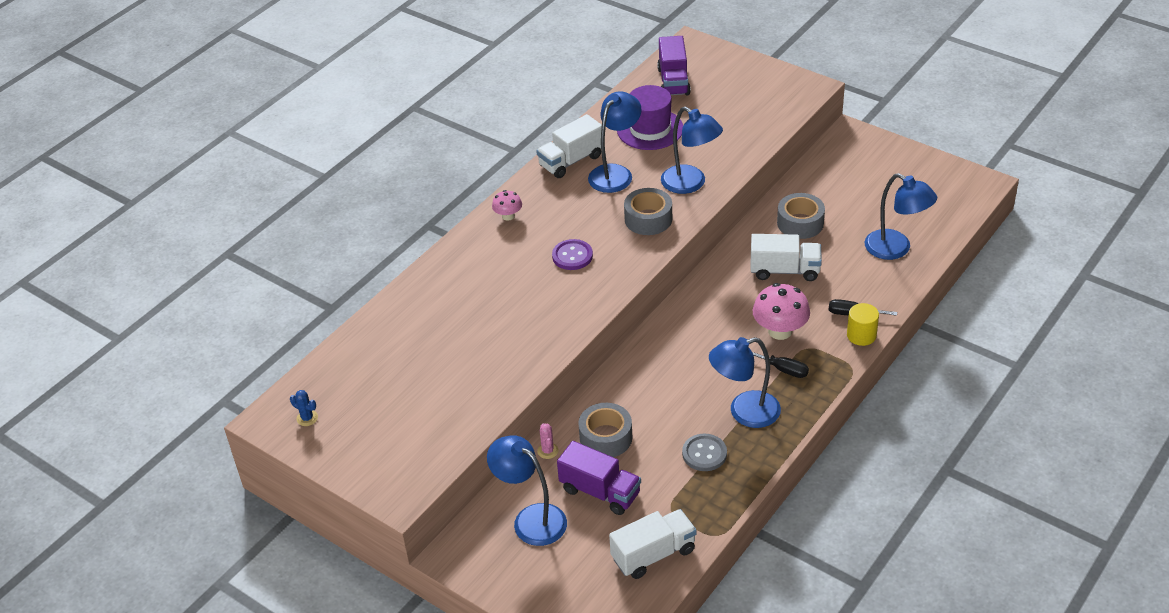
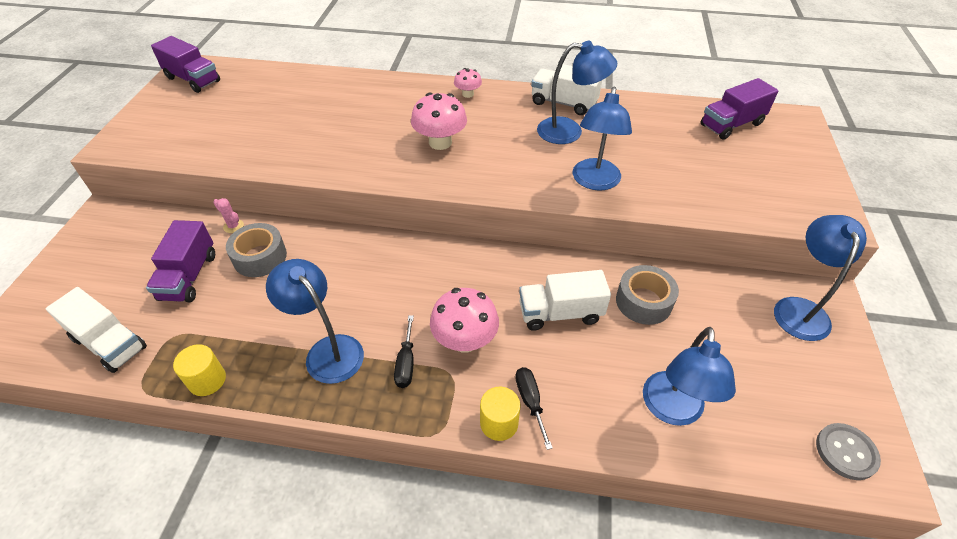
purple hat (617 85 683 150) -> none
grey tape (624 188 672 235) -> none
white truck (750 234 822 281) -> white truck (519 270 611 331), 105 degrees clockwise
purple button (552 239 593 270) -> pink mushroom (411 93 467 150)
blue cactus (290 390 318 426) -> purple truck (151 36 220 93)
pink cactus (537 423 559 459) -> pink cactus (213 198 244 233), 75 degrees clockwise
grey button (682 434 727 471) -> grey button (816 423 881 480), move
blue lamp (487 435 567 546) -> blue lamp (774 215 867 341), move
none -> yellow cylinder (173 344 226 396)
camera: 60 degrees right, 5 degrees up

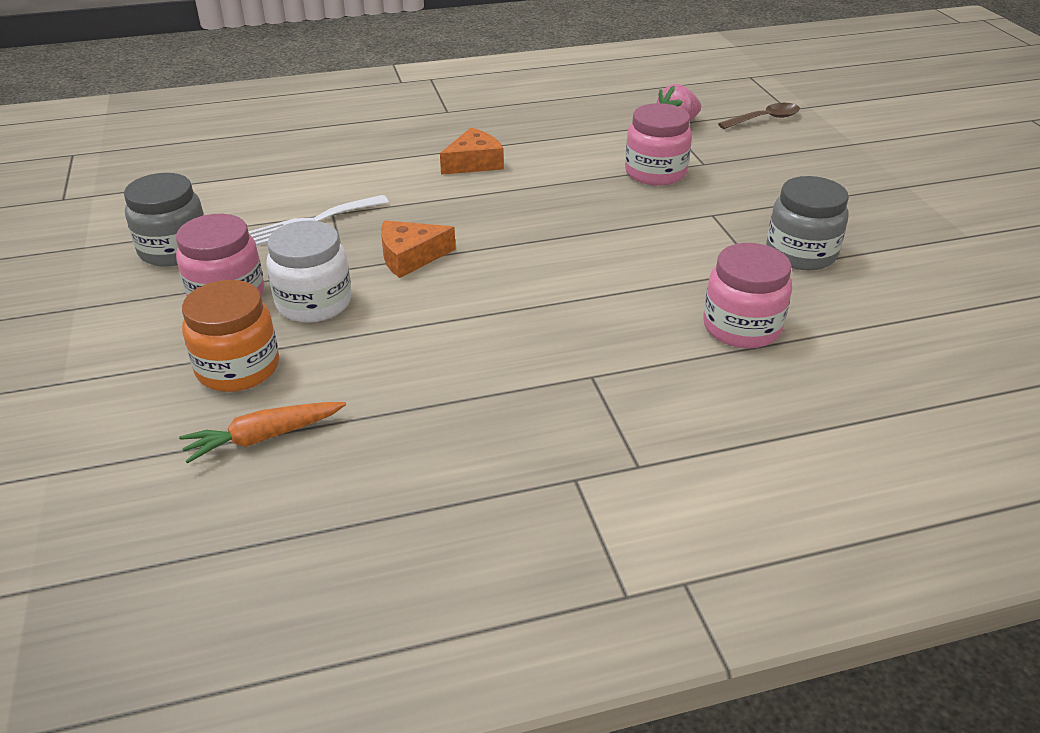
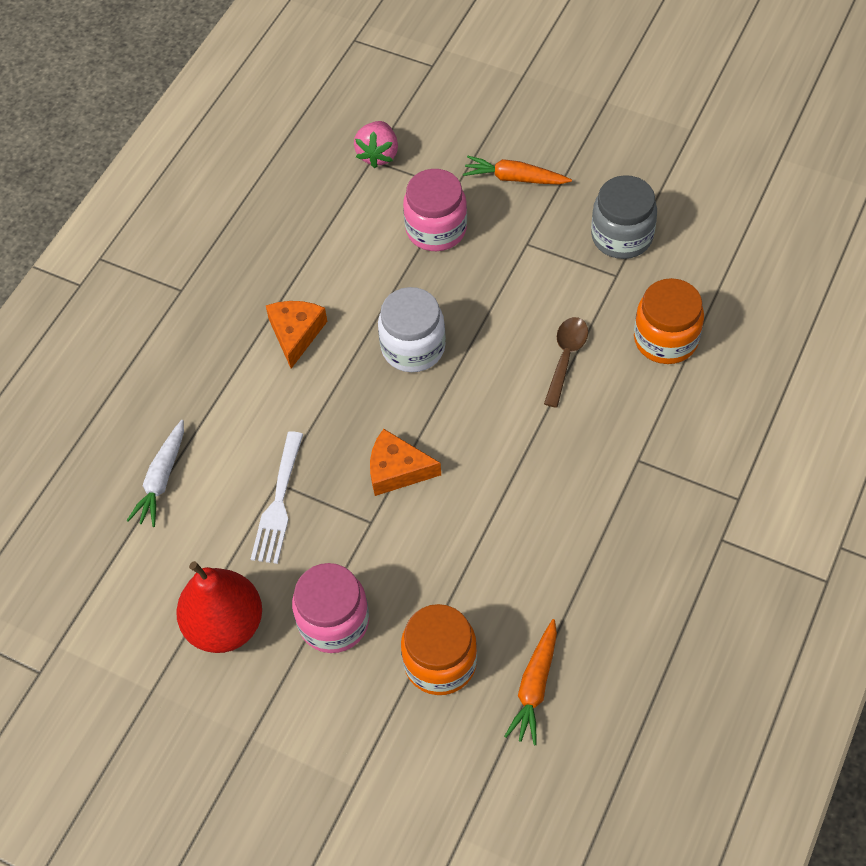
brown spoon (718 103 800 129) -> brown spoon (544 317 588 408), move
grey jar (124 173 204 266) -> red pear (176 561 262 653)
white jar (266 220 351 322) -> white jar (378 287 446 372), move
orange cheese (381 221 456 278) -> orange cheese (370 429 441 496), 75 degrees clockwise
pink jar (703 243 792 348) -> orange jar (634 278 704 364)
none -> orange carrot (463 156 572 184)
none -> white carrot (127 420 184 527)
camera: 45 degrees left, 20 degrees up

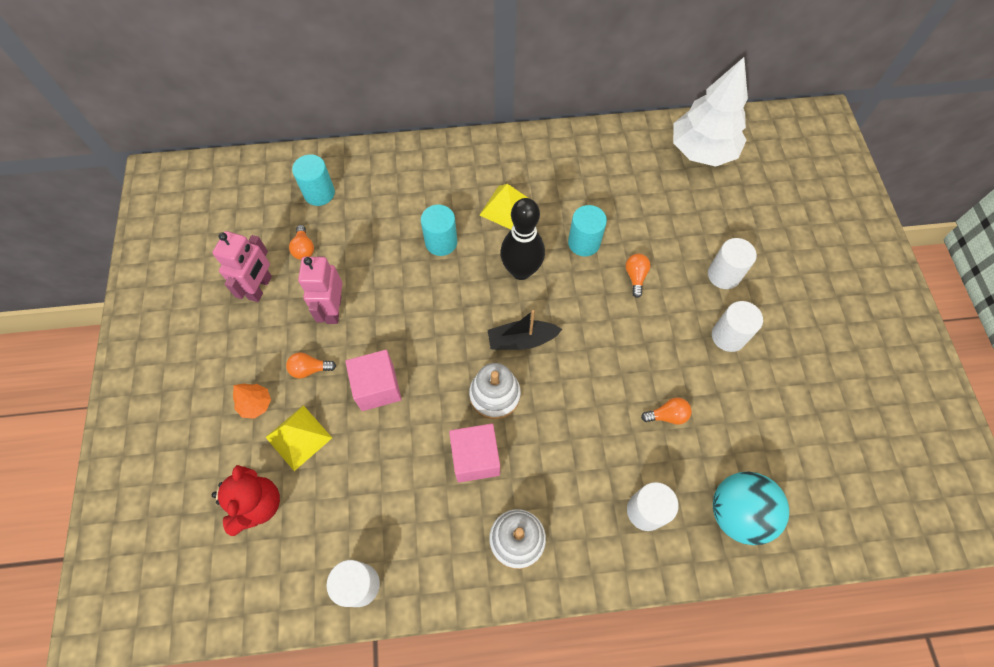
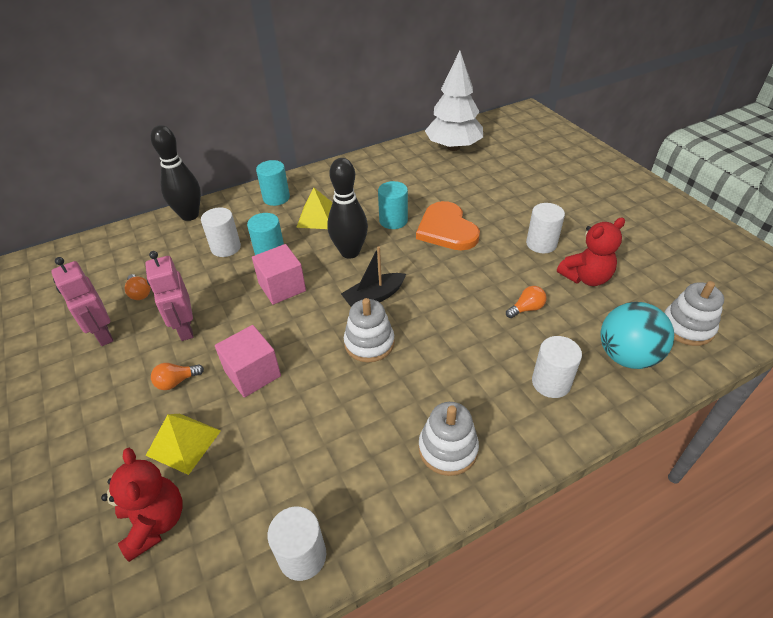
turquoise cylinder (292 154 335 206) -> turquoise cylinder (256 160 290 206), move
pink robot (212 231 272 302) -> pink robot (51 257 114 346), 150 degrees clockwise
white cylinder (708 238 757 289) -> white cylinder (201 207 241 257), move
orange light bulb (626 254 650 298) -> orange heart (416 201 480 250)
orange tree (233 383 271 419) -> none
pink cube (449 424 500 483) -> pink cube (252 244 306 305), move
none -> black bowling pin (151 125 201 221)
none -> red teddy bear (557 217 625 286)
none -> white stacking toy (664 281 724 346)
camera: 20 degrees left, 20 degrees down

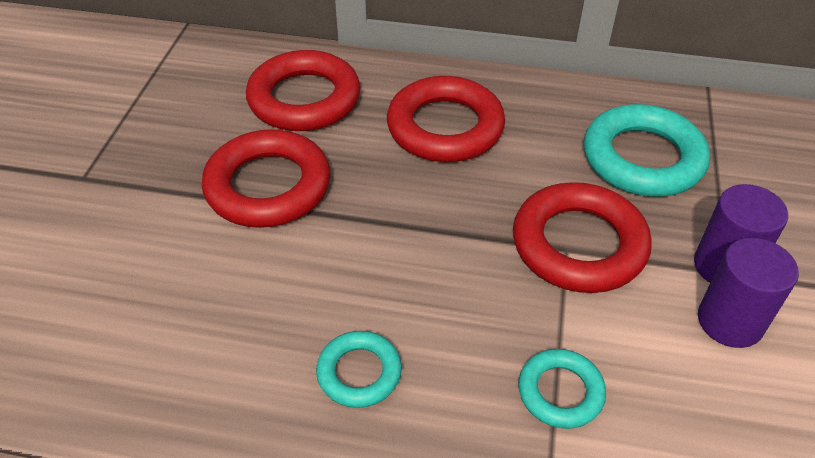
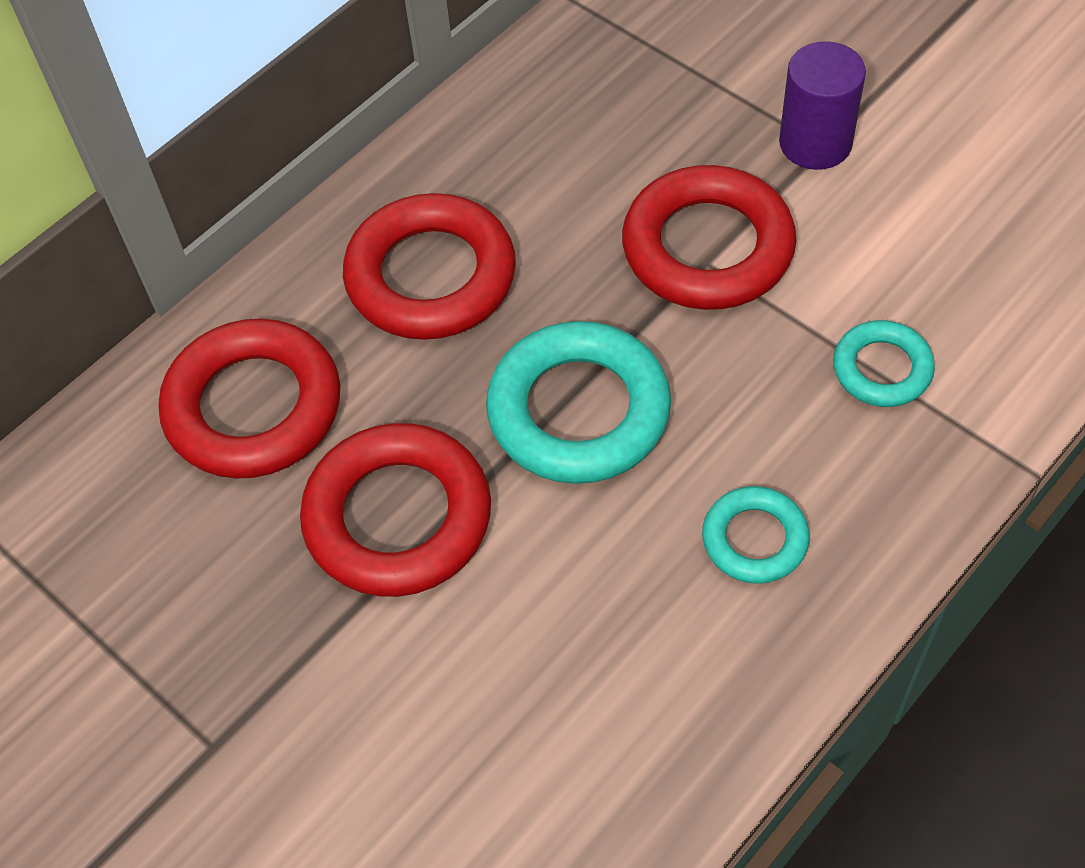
turquoise ring (584 104 710 196) -> turquoise ring (486 321 671 484), move
purple cylinder (698 238 799 348) -> none
camera: 55 degrees left, 10 degrees up

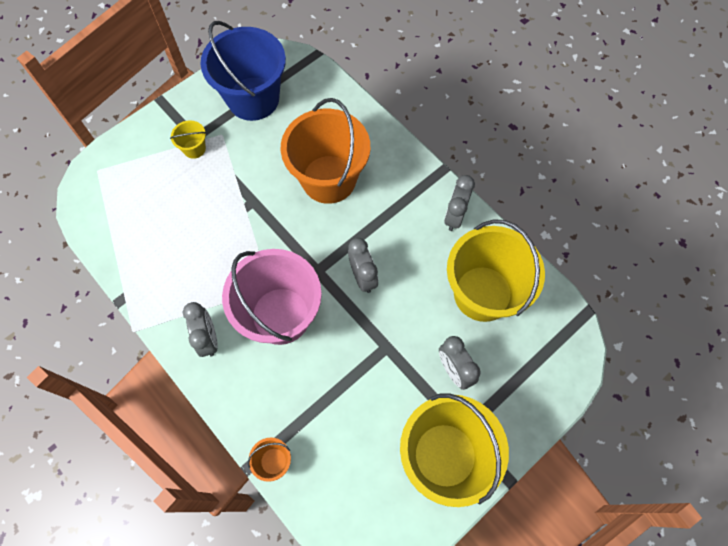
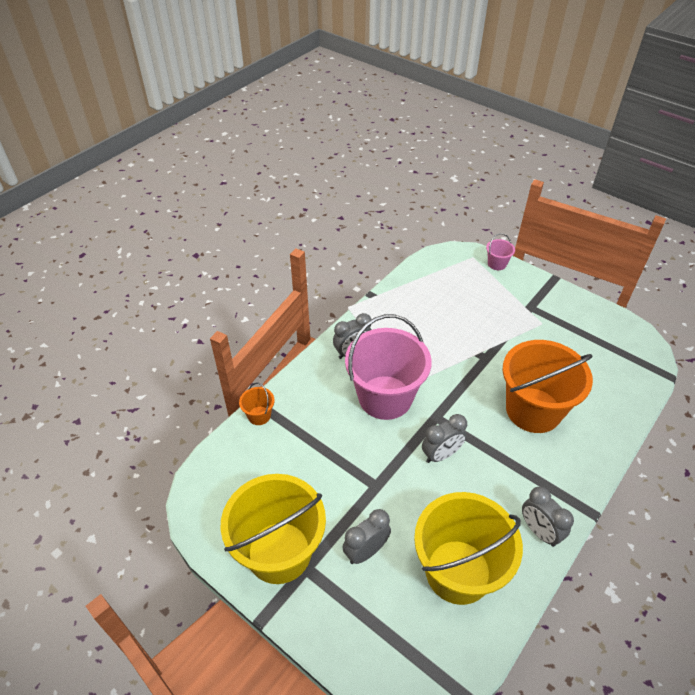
blue bucket (201 21 286 121) -> none
yellow bucket (170 120 206 159) -> none
grey clock (444 175 475 231) -> grey clock (522 487 574 547), 135 degrees counterclockwise
none -> pink bucket (486 233 515 270)
camera: 80 degrees right, 20 degrees down

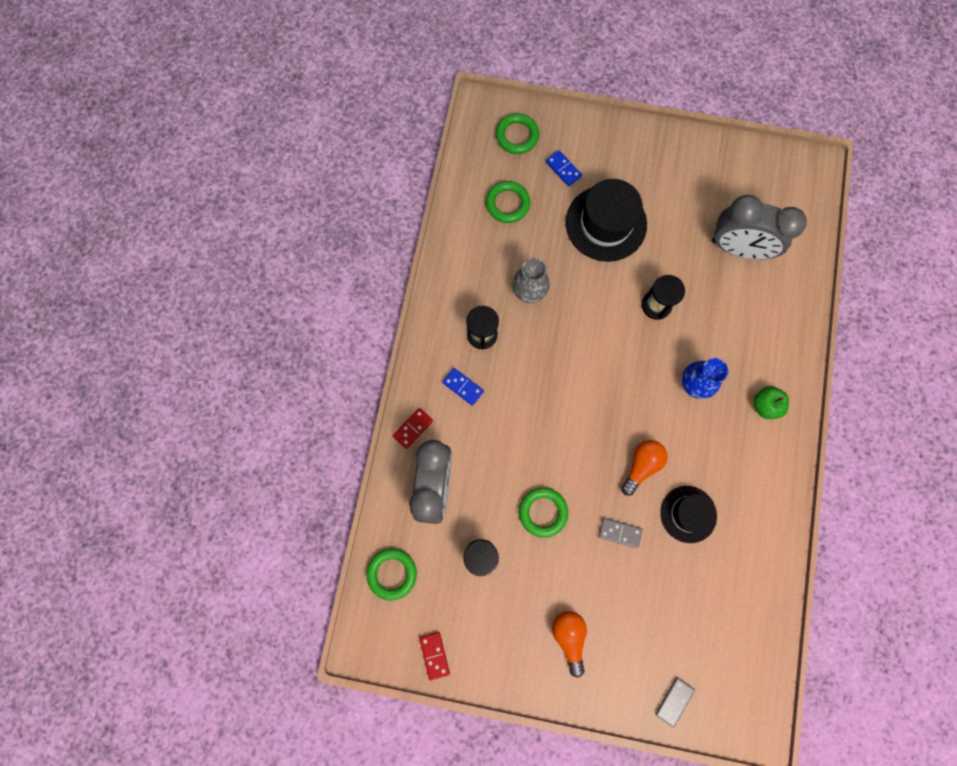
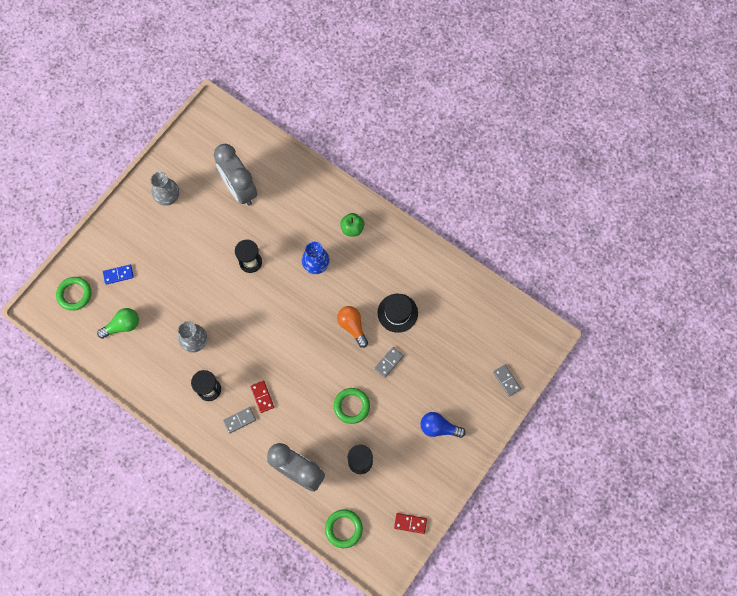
black hat (565 179 647 262) -> none
green ring (486 181 530 223) -> green light bulb (97 308 139 339)
grey clock (712 195 807 260) -> grey clock (214 144 257 206), 105 degrees clockwise
blue domino (442 368 484 406) -> grey domino (223 407 256 433)
red domino (393 408 433 449) -> red domino (250 380 274 413), move
orange light bulb (552 611 587 678) -> blue light bulb (421 412 466 438)
none -> grey vase (150 172 179 206)
camera: 65 degrees left, 5 degrees down

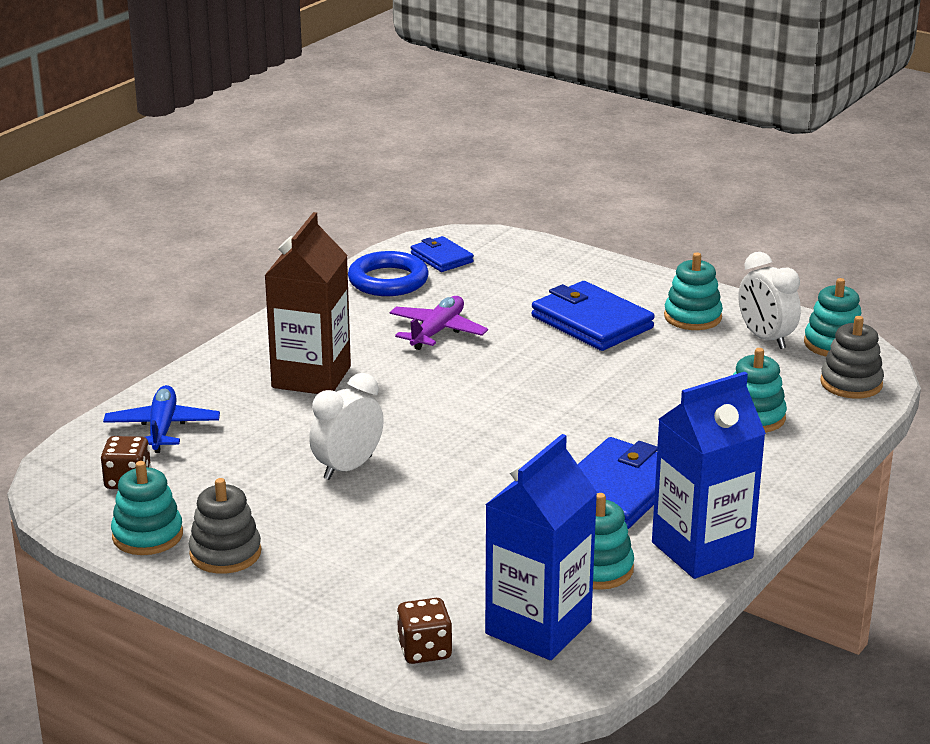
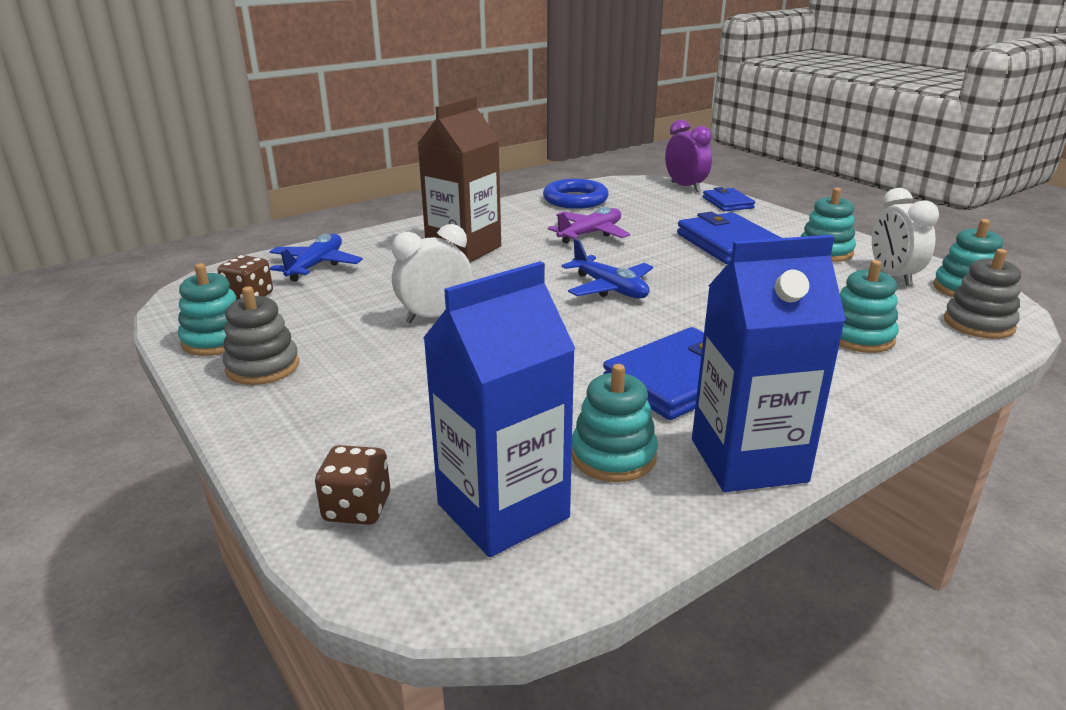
blue wallet (411 236 474 272) -> blue wallet (703 187 755 211), move
none -> purple clock (665 120 712 192)
none -> blue plane (562 239 653 298)
camera: 20 degrees right, 0 degrees up

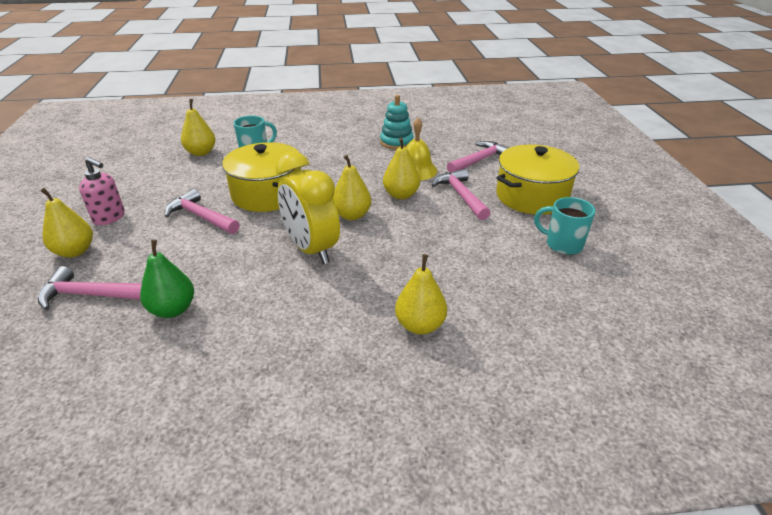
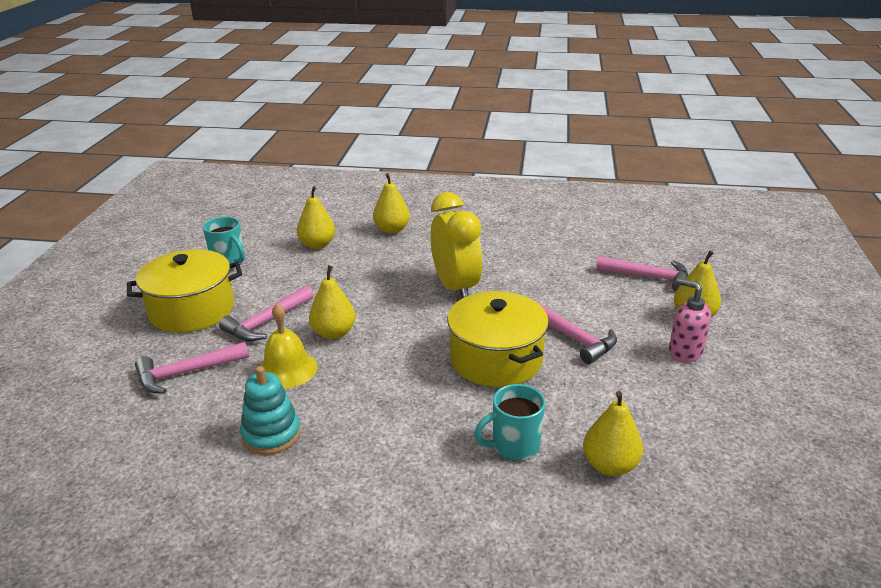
yellow pear (333 155 371 220) -> yellow pear (297 186 335 249), move
pink hammer (432 169 490 220) -> pink hammer (219 286 313 341), 45 degrees clockwise
green pear (140 240 194 318) -> none
camera: 165 degrees left, 5 degrees down

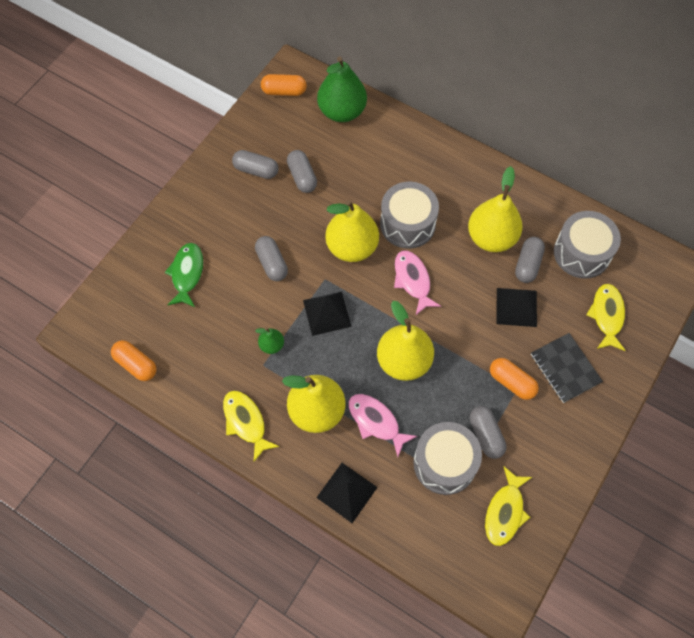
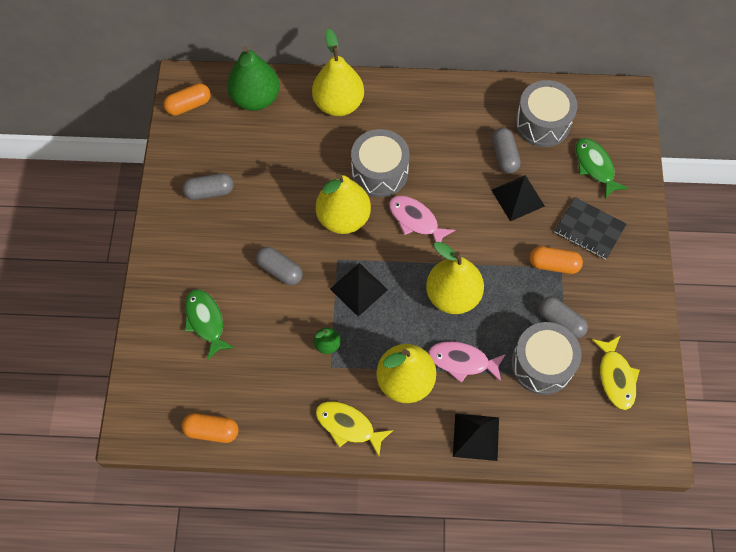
grey capsule (287 150 317 193) -> none
yellow pear (468 166 523 252) -> yellow pear (312 28 364 116), move
yellow fish (586 284 626 351) -> green fish (575 138 628 199)
camera: 30 degrees left, 0 degrees up

